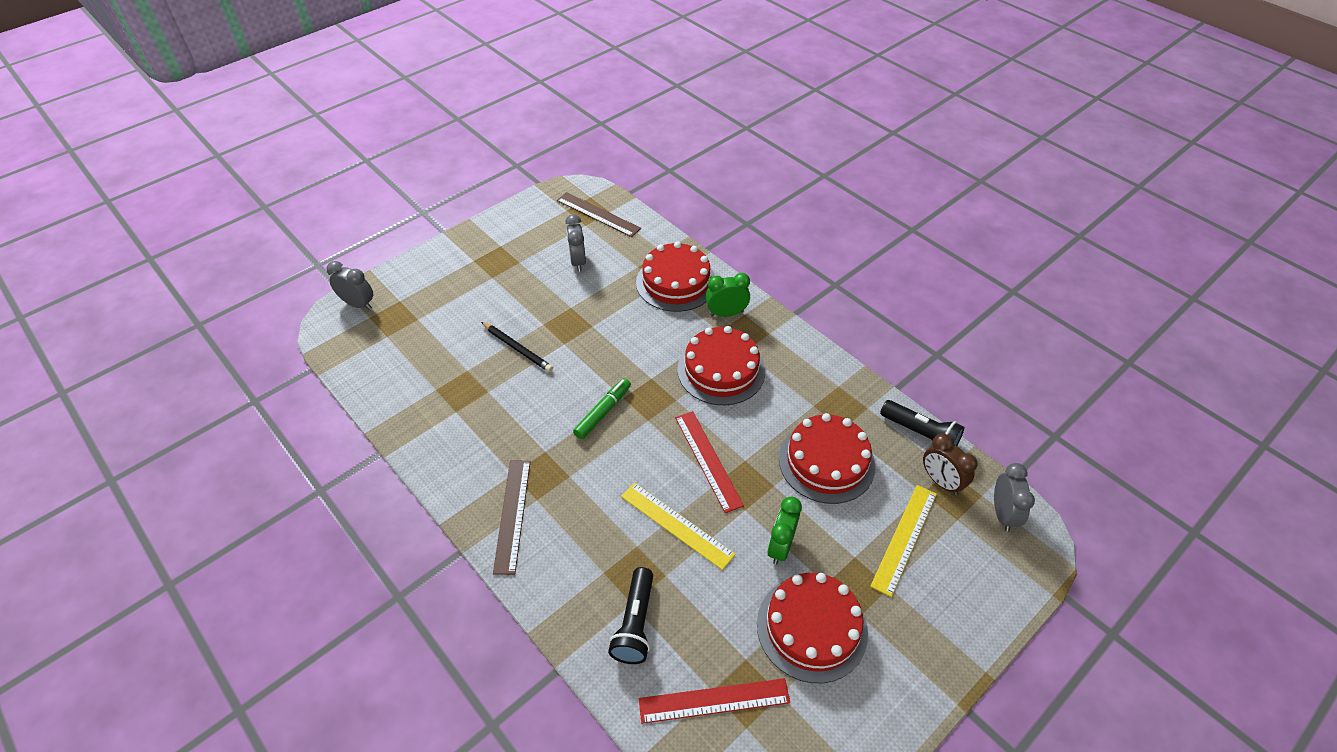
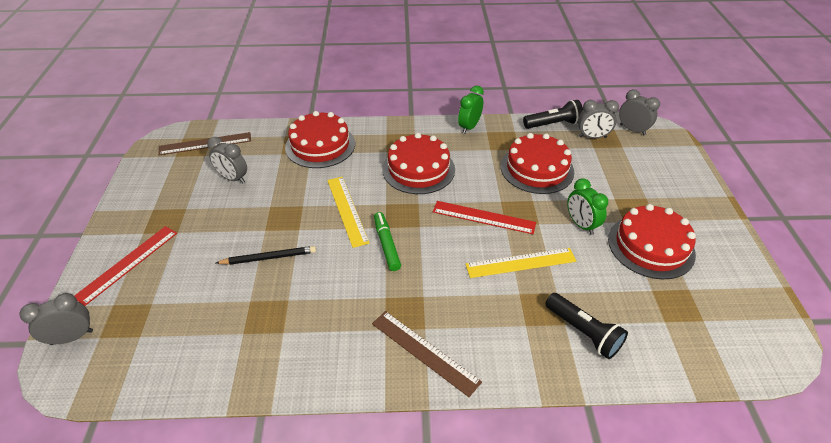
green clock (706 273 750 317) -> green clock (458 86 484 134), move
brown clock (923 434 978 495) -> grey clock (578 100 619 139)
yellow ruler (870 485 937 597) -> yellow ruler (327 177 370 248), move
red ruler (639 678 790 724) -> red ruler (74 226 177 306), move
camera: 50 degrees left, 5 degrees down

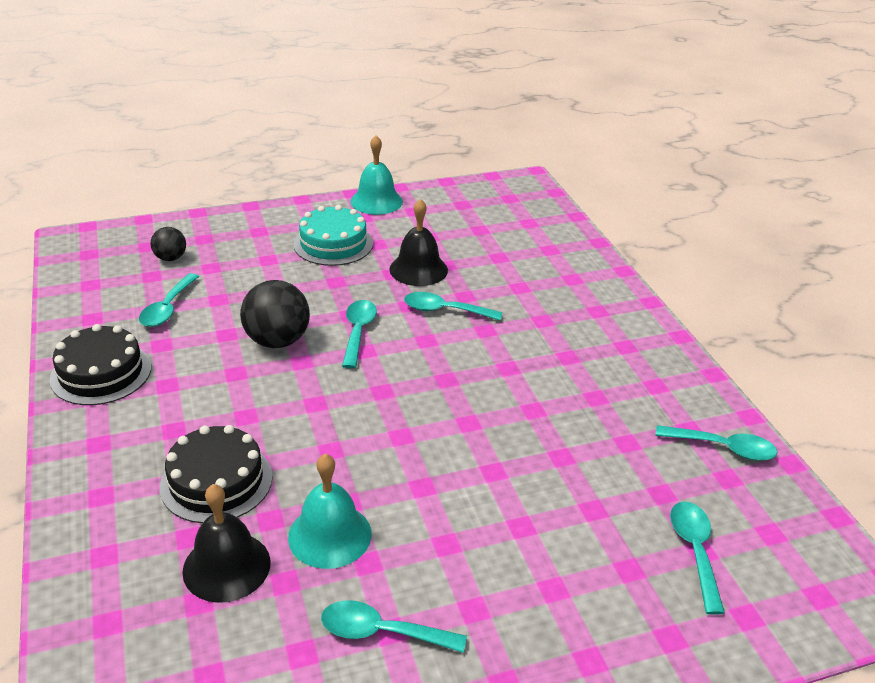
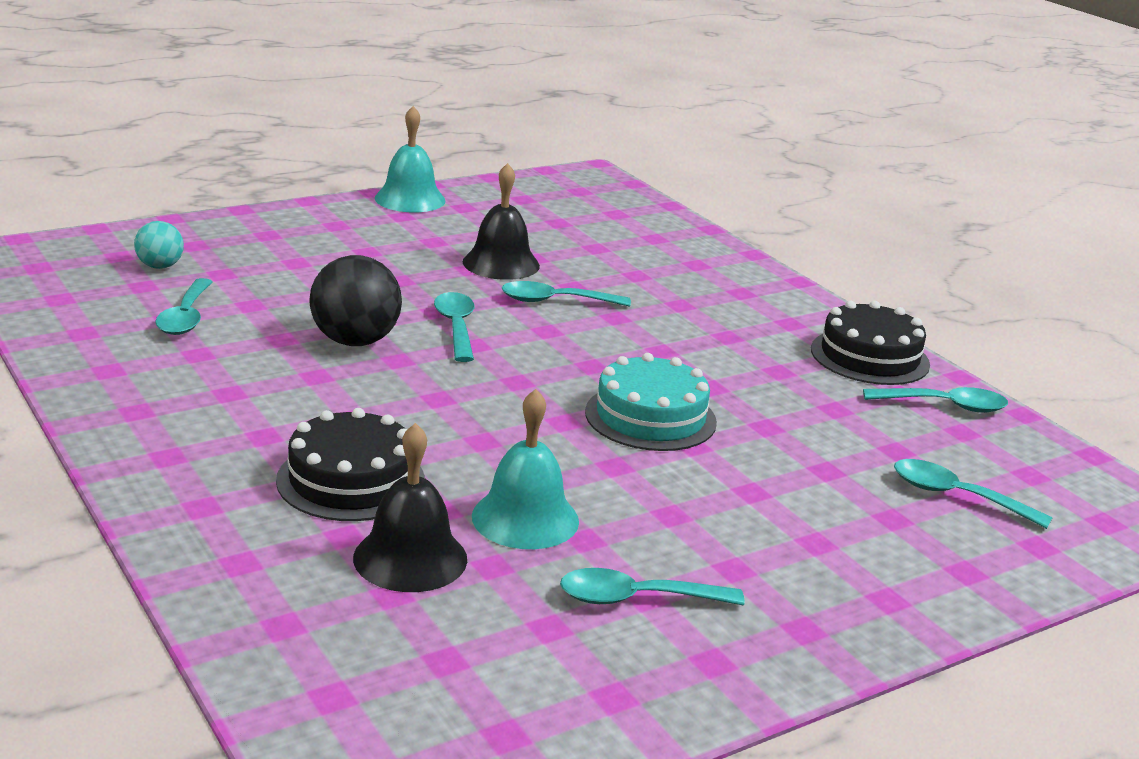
turquoise cake (294 205 373 266) -> turquoise cake (585 353 717 451), move
black ball (151 227 186 261) -> turquoise ball (134 221 184 269)
black cake (50 324 151 405) -> black cake (811 301 930 385), move
turquoise spoon (670 501 725 615) -> turquoise spoon (894 459 1053 529), 45 degrees counterclockwise
camera: 15 degrees left, 10 degrees down

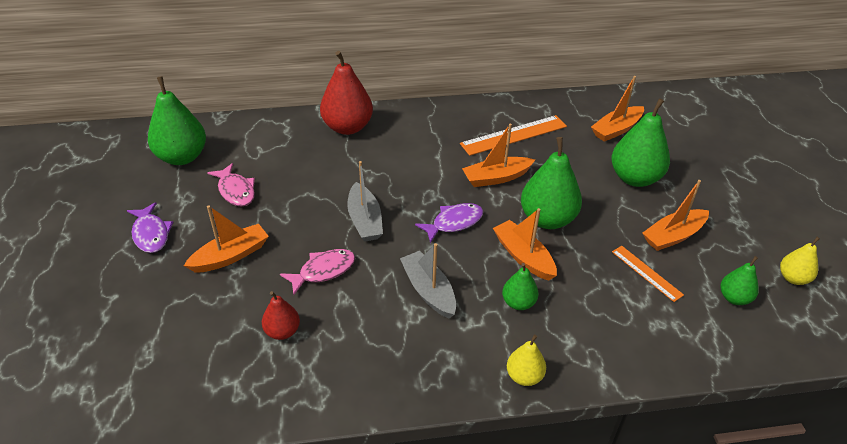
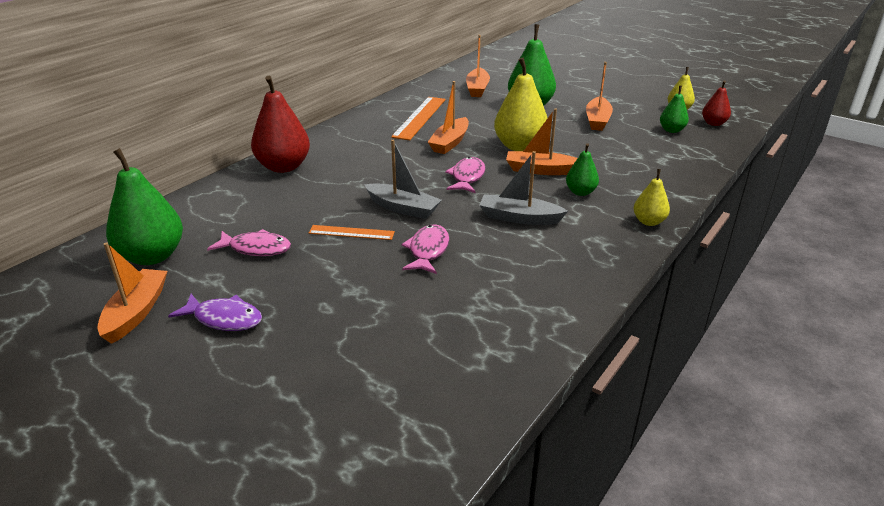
green pear (521 137 582 229) -> yellow pear (494 57 547 151)
purple fish (415 203 483 243) -> pink fish (445 157 485 193)
orange boat (184 205 269 273) -> orange boat (97 242 167 344), move
orange ruler (612 246 684 302) -> orange ruler (309 225 395 240), move
red pear (262 291 300 340) -> red pear (702 80 731 126), move
camera: 45 degrees left, 10 degrees down

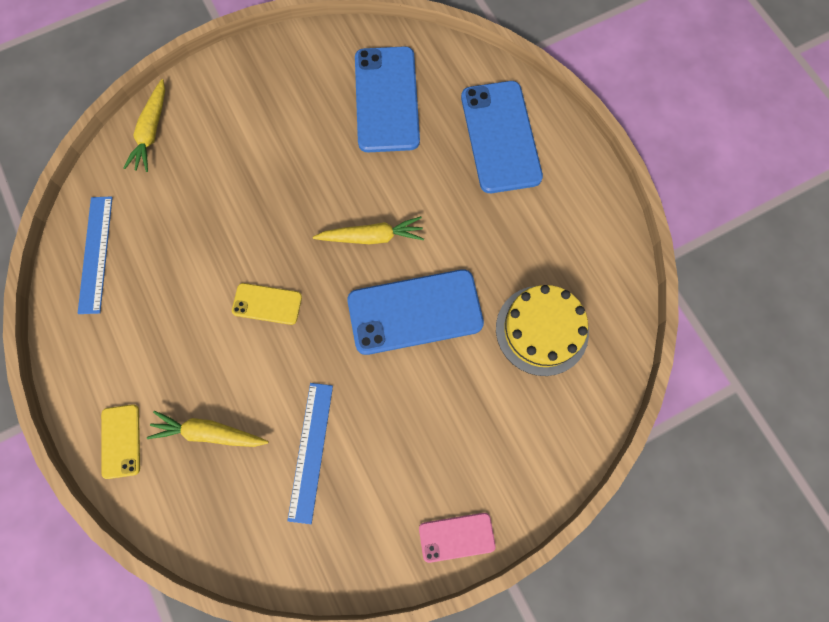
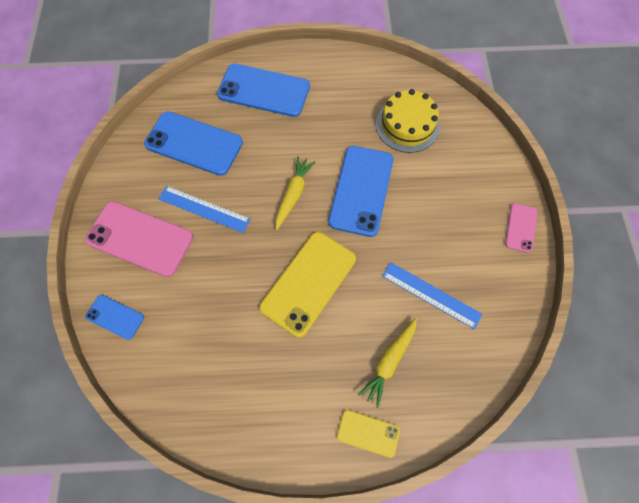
yellow carrot (123 79 165 172) -> blue phone (85 295 144 340)
blue ruler (78 196 113 314) -> blue ruler (158 186 251 233), move
yellow phone (232 283 302 325) -> yellow phone (260 232 356 337), x1.95
none -> pink phone (85 201 193 277)
camera: 65 degrees left, 5 degrees down

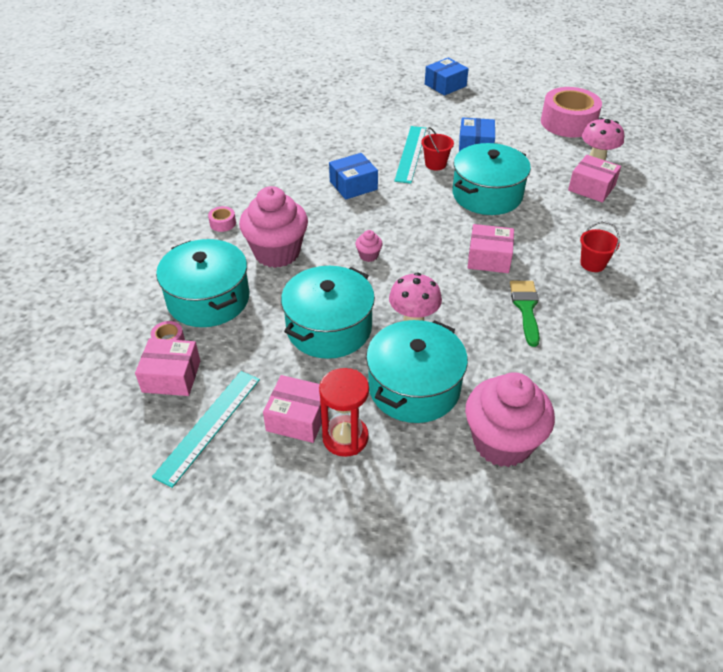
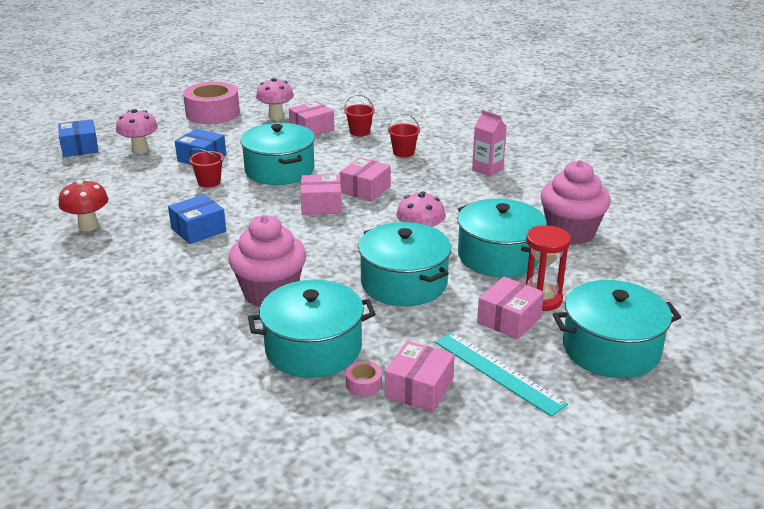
turquoise ruler (394 126 426 184) -> none
blue box (329 153 378 200) -> blue box (168 194 226 244), 60 degrees clockwise
pink tape (208 206 236 232) -> none
pink cupcake (355 230 383 262) -> none
green brush (510 281 540 347) -> none
none -> red bucket (344 94 375 136)
none -> pink mushroom (116 109 158 154)
none -> pink carton (472 110 507 177)
none -> pink box (301 174 342 215)
none -> red mushroom (59 179 109 231)
none -> turquoise pot (553 280 681 378)
camera: 70 degrees left, 15 degrees down

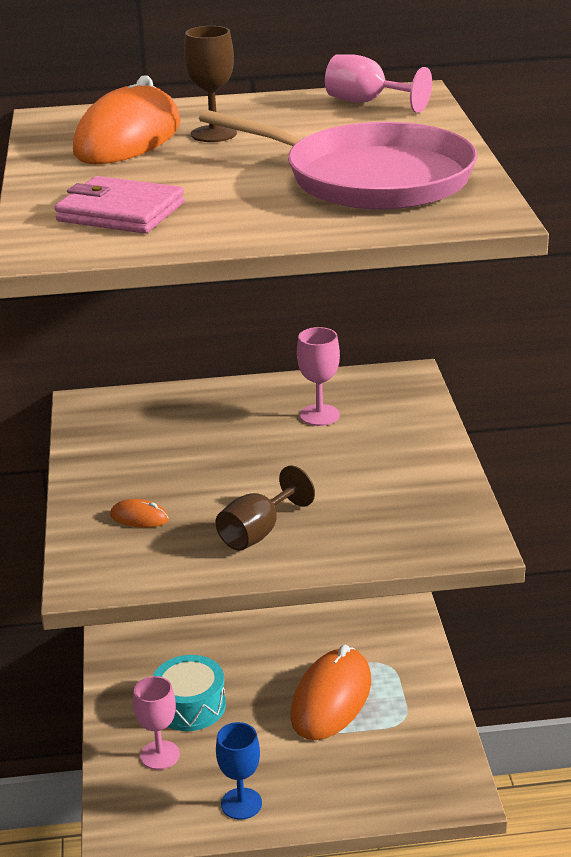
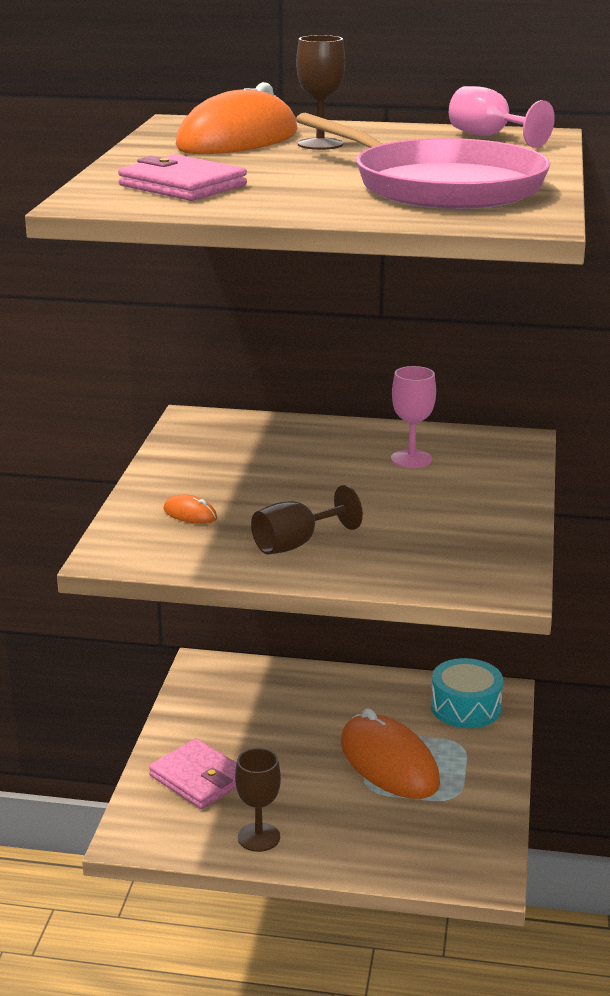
orange mouse (291 644 371 740) -> orange mouse (341 708 440 799), 75 degrees counterclockwise
turquoise drum (153 655 226 731) -> turquoise drum (431 658 503 728), move
pink goblet (133 676 180 770) -> pink wallet (149 738 237 809)
blue goblet (216 722 262 820) -> brown goblet (235 748 281 852)
camera: 15 degrees right, 5 degrees down

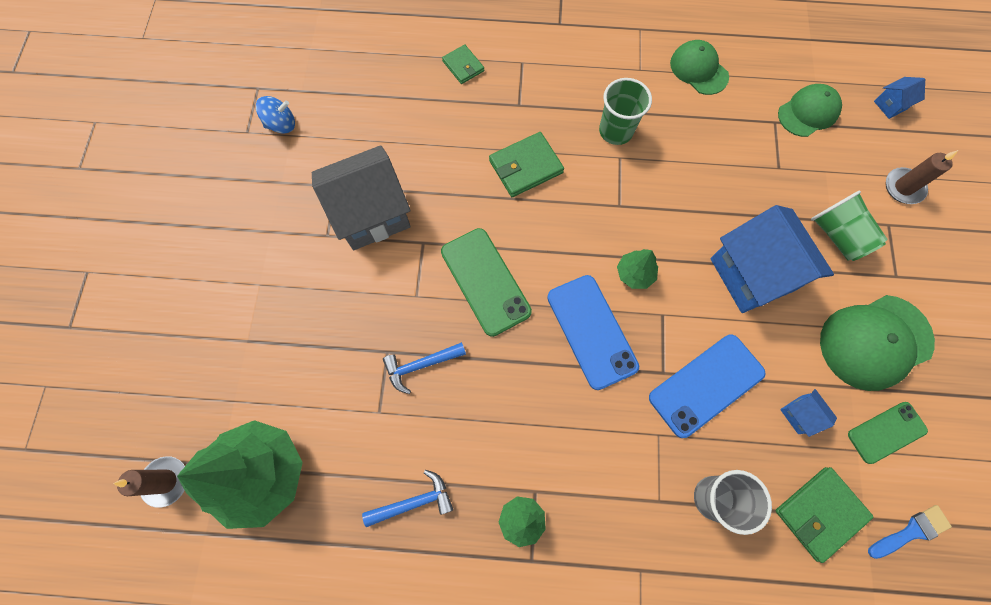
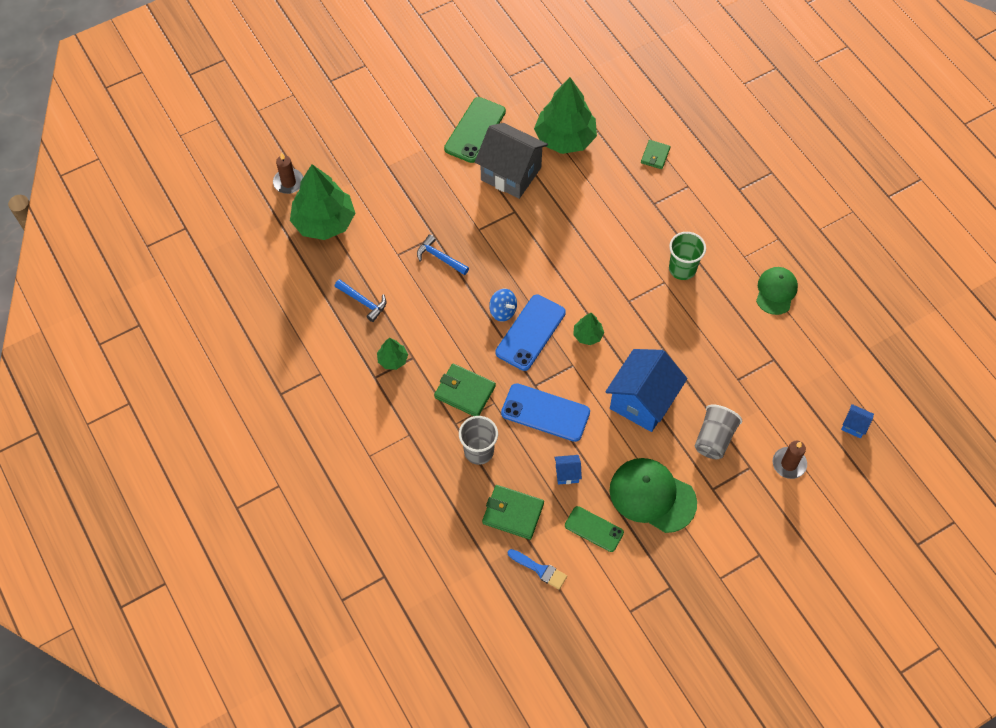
green cap (778 84 842 137) -> none
blue spinning top (256 96 295 134) -> blue spinning top (489 289 517 322), move
green wallet (489 132 564 197) -> green wallet (434 364 496 416), move
green cup (811 191 888 261) -> grey cup (695 404 742 459)
green phone (441 228 532 337) -> green phone (444 97 506 163), move
blue house (780 389 837 437) -> blue house (555 455 582 485), 60 degrees clockwise
none -> green tree (534 77 597 154)
camera: 55 degrees right, 10 degrees down

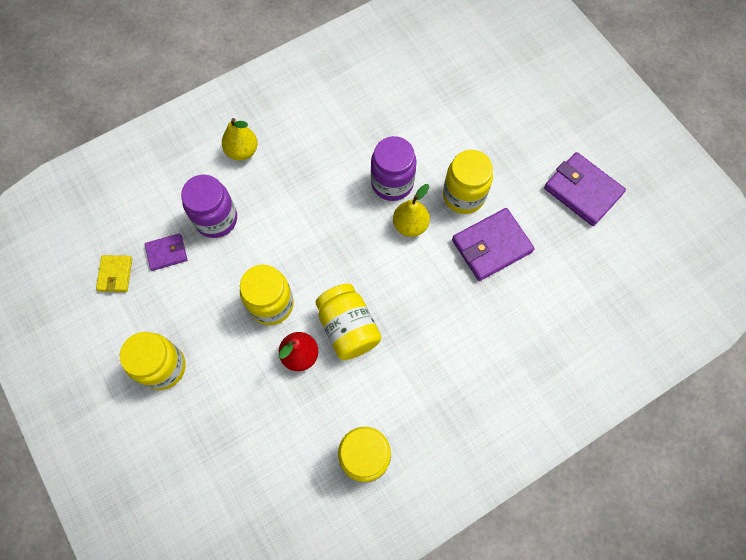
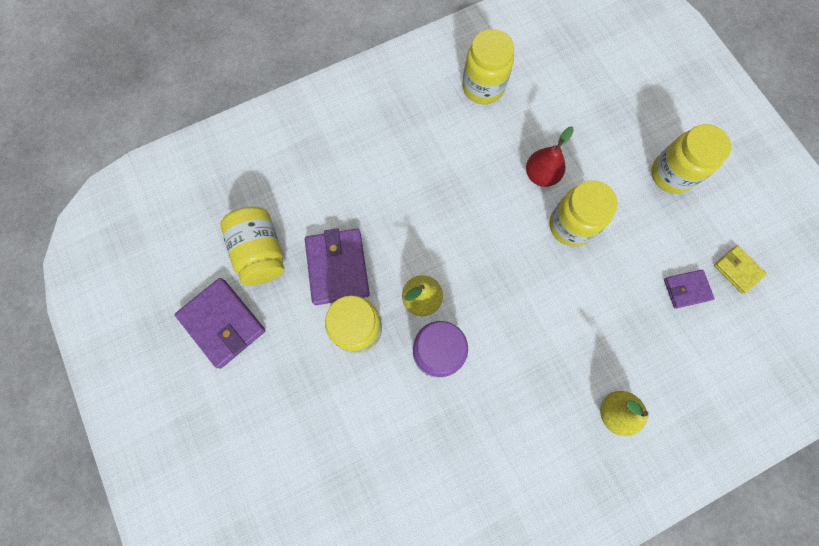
purple jar (181 175 237 238) -> none
purple wallet (452 208 535 281) -> purple wallet (305 228 370 305), 75 degrees counterclockwise
yellow wallet (96 255 132 292) -> yellow wallet (714 245 767 294), 45 degrees counterclockwise
yellow jar (315 284 381 360) -> yellow jar (220 207 285 285), move
camera: 175 degrees left, 5 degrees up

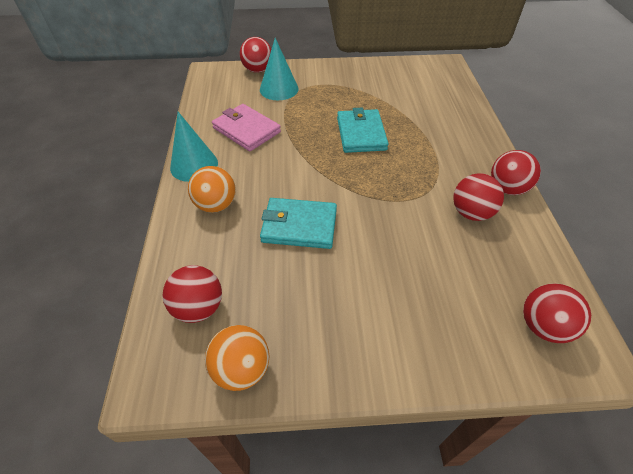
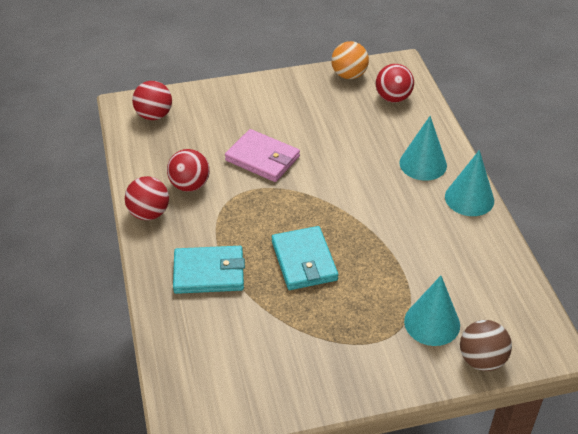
red ball (240 37 271 73) -> brown ball (460 320 512 371)
pink wallet (212 104 281 151) -> pink wallet (225 129 300 182), move
orange ball (188 166 236 213) -> turquoise cone (399 116 447 181)
turquoise wallet (260 198 337 249) -> turquoise wallet (173 246 245 294), move
camera: 170 degrees right, 5 degrees down

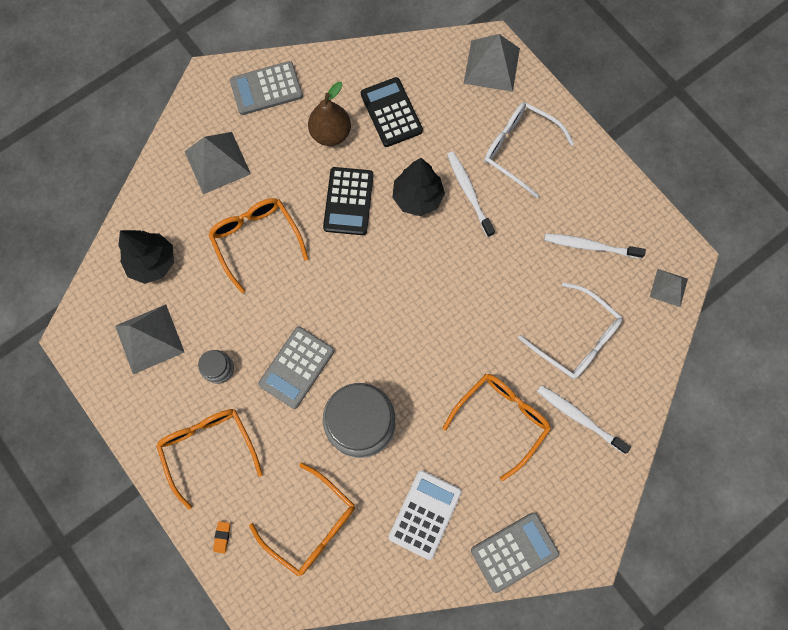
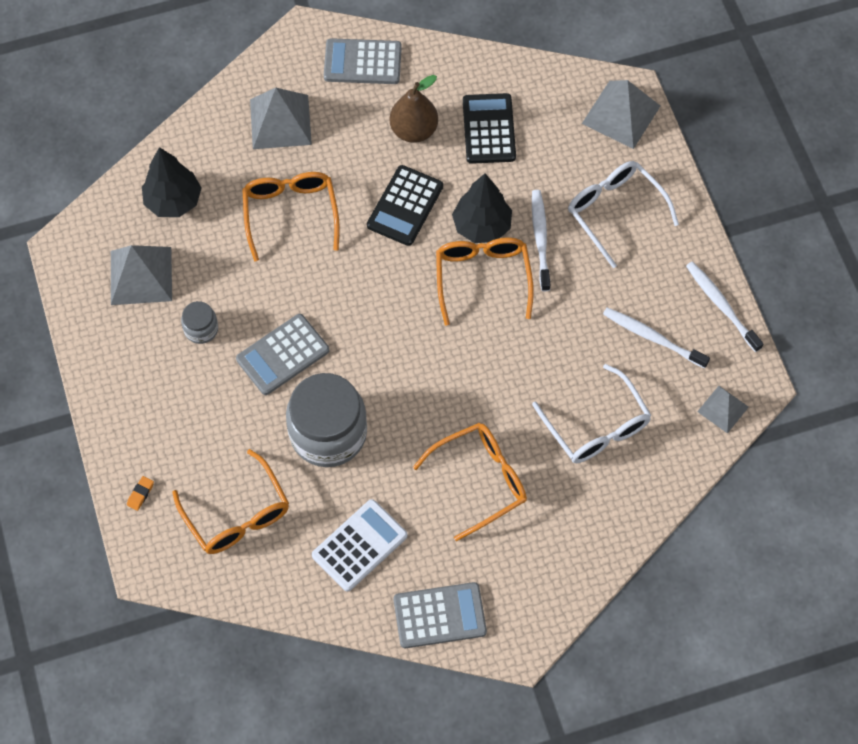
white toothbrush (537 385 631 454) -> white toothbrush (686 261 763 352), move
orange glasses (156 409 263 510) -> orange glasses (436 238 534 326), move
camera: 20 degrees right, 10 degrees down

